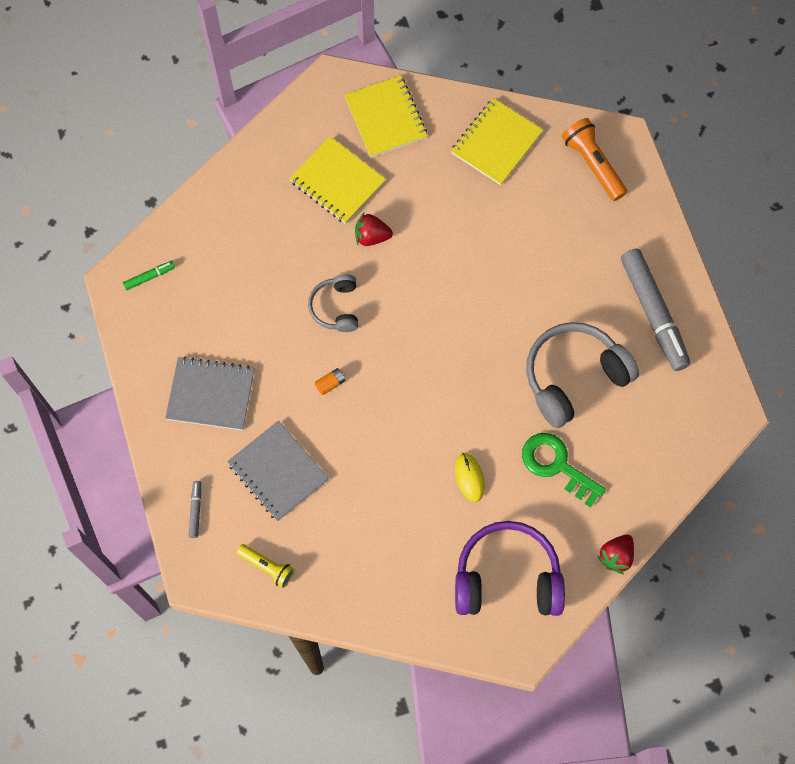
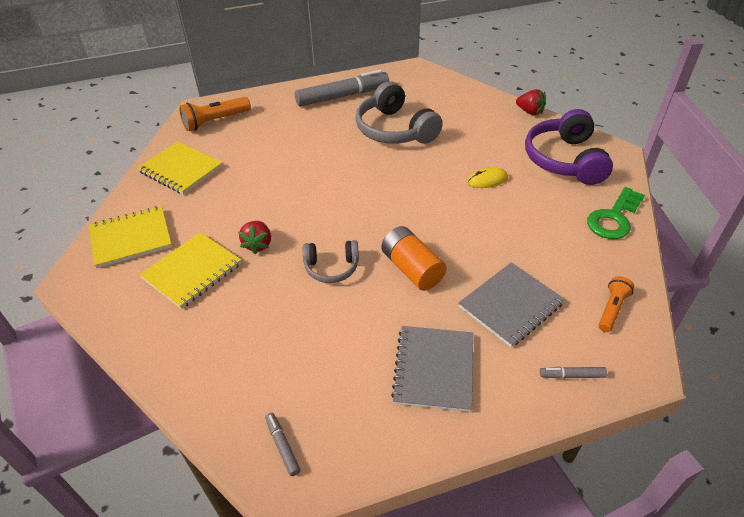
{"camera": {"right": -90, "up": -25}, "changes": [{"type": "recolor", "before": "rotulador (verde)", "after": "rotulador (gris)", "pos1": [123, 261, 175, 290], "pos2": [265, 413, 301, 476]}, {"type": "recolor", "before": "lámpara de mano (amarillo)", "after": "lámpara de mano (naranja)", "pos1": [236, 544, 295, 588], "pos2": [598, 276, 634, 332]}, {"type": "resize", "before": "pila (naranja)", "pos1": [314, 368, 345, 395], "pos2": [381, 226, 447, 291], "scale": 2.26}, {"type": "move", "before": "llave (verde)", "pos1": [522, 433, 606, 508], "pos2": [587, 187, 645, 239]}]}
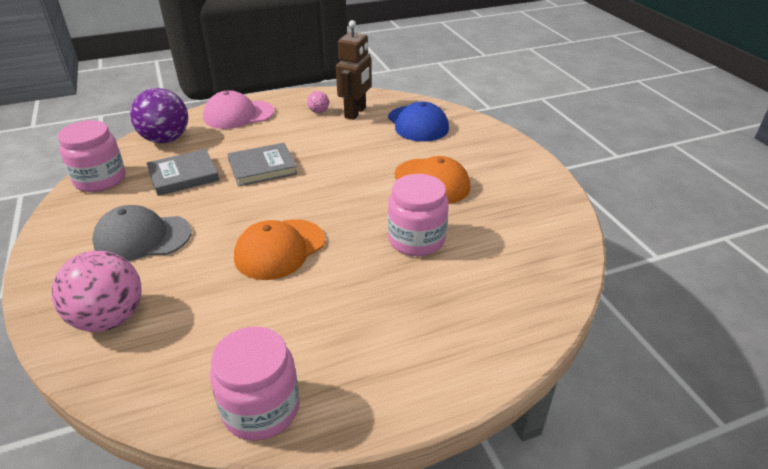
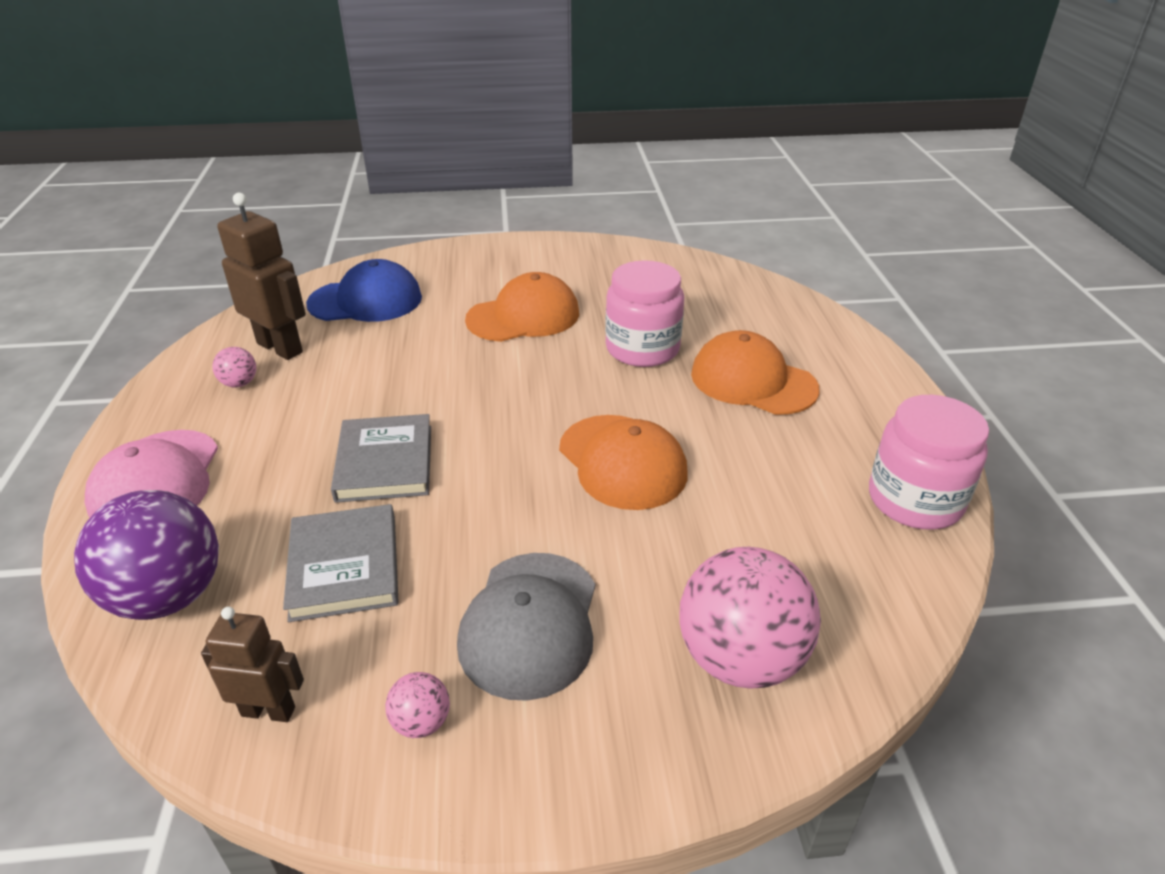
{"camera": {"right": -75, "up": 0}, "changes": [{"type": "replace", "before": "tarro (rosa)", "after": "robot (marrón)", "pos1": [58, 120, 125, 192], "pos2": [201, 607, 304, 722]}, {"type": "insert", "after": "pelota (rosa)", "pos2": [385, 672, 450, 738]}, {"type": "insert", "after": "gorra (naranja)", "pos2": [691, 330, 820, 415]}]}
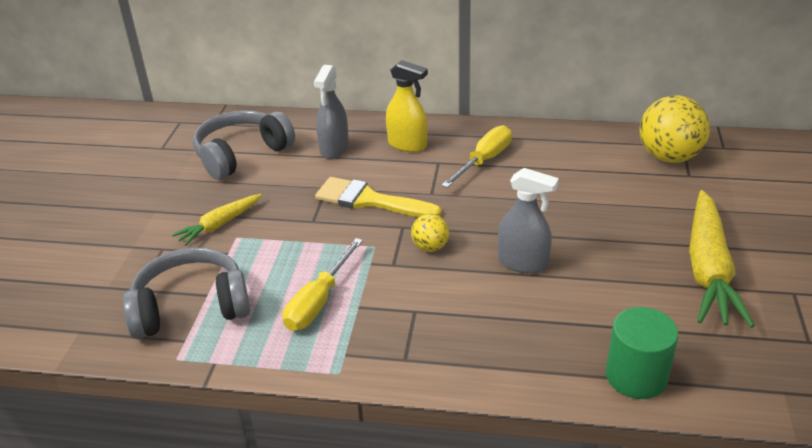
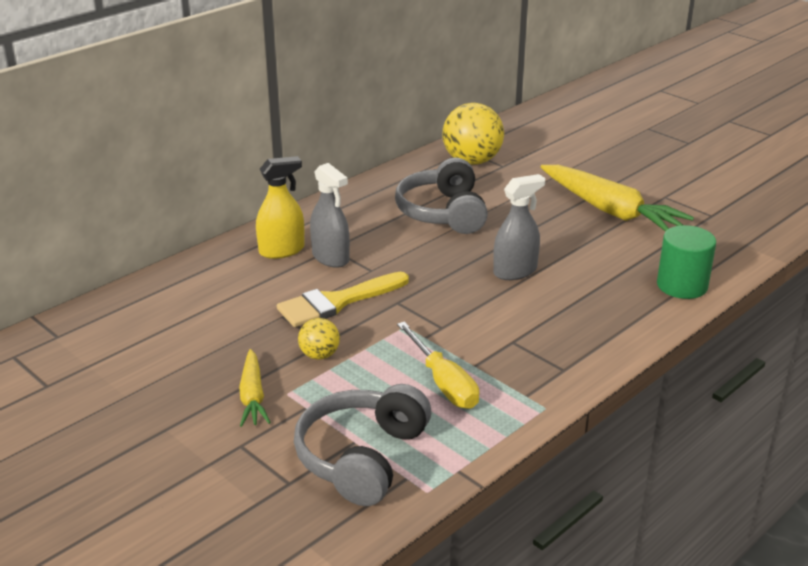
{"camera": {"right": -55, "up": -5}, "changes": [{"type": "move", "before": "auriculares (gris)", "pos1": [193, 110, 295, 180], "pos2": [395, 158, 488, 234]}, {"type": "move", "before": "pulverizador (gris)", "pos1": [314, 65, 349, 159], "pos2": [310, 163, 350, 268]}, {"type": "move", "before": "pelota (amarillo)", "pos1": [411, 214, 449, 252], "pos2": [298, 318, 340, 360]}, {"type": "delete", "before": "destornillador (amarillo)", "pos1": [441, 125, 512, 188]}]}
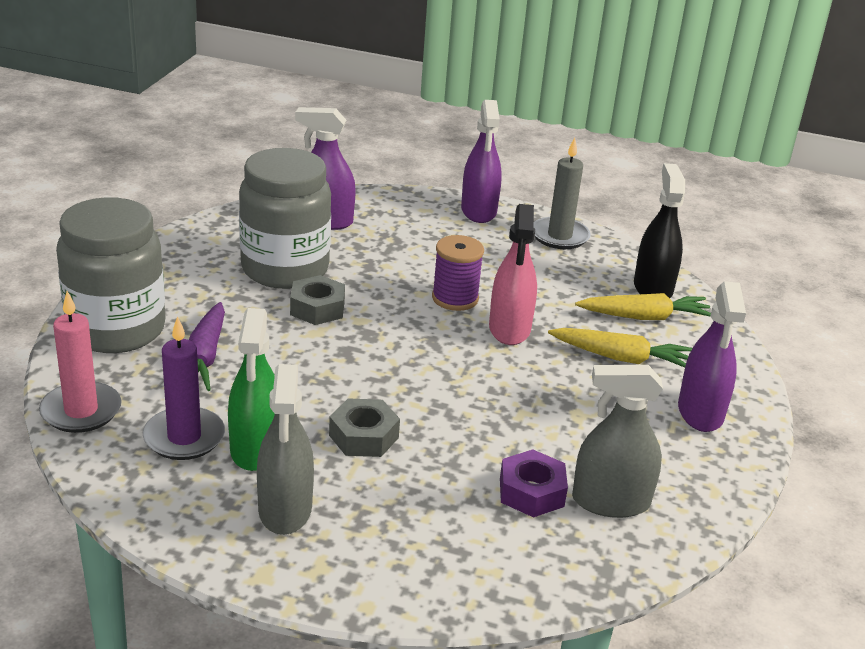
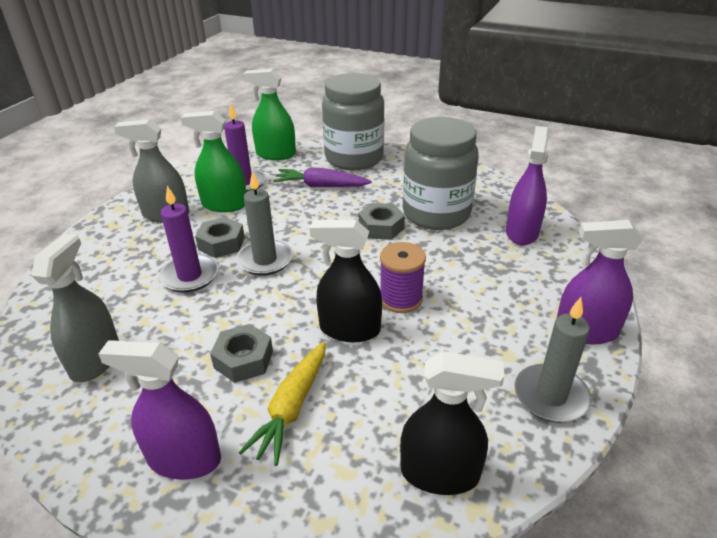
{"camera": {"right": 100, "up": 5}, "changes": [{"type": "replace", "before": "vela (rosa)", "after": "pulverizador (verde)", "pos1": [39, 291, 122, 433], "pos2": [243, 69, 296, 160]}, {"type": "recolor", "before": "pulverizador (rosa)", "after": "pulverizador (negro)", "pos1": [489, 204, 537, 345], "pos2": [310, 220, 382, 342]}, {"type": "delete", "before": "tuerca (morado)", "pos1": [500, 450, 568, 517]}, {"type": "delete", "before": "zanahoria (amarillo)", "pos1": [575, 293, 711, 320]}, {"type": "insert", "after": "vela (morado)", "pos2": [159, 186, 218, 293]}, {"type": "insert", "after": "tuerca (gris)", "pos2": [210, 324, 273, 383]}, {"type": "insert", "after": "vela (gris)", "pos2": [236, 171, 293, 276]}]}
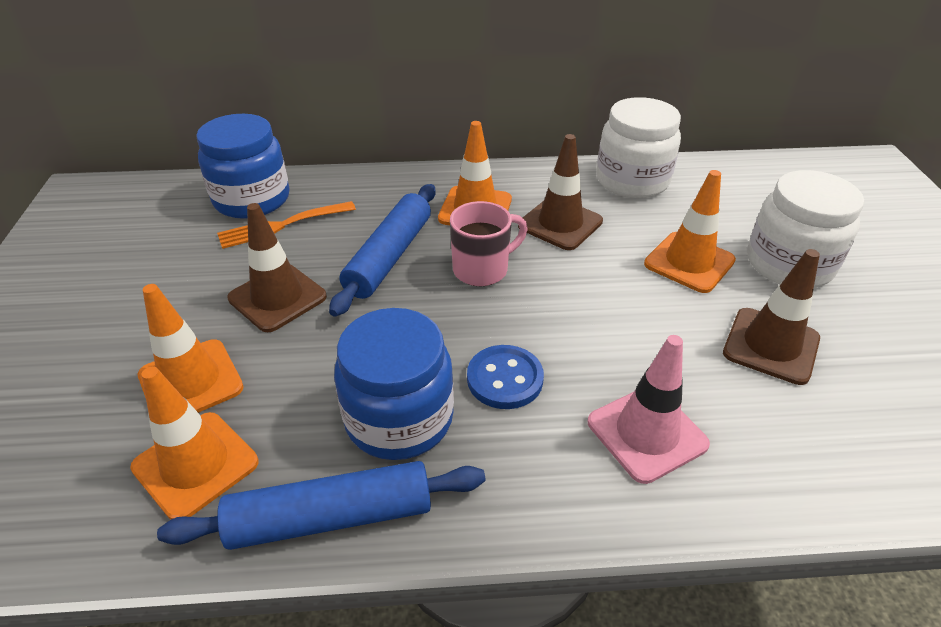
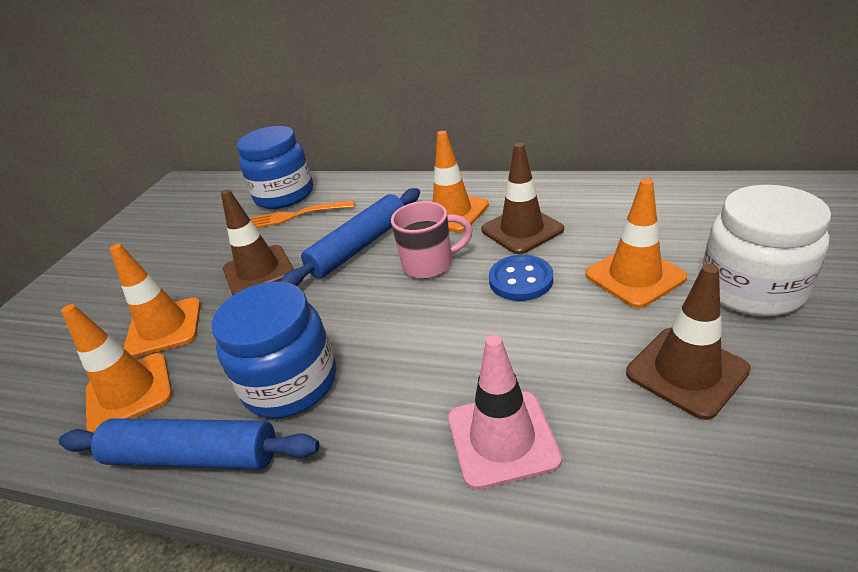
{"camera": {"right": 25, "up": -5}, "changes": [{"type": "move", "before": "botón (azul)", "pos1": [467, 345, 544, 409], "pos2": [489, 255, 553, 301]}, {"type": "delete", "before": "tarro (blanco)", "pos1": [596, 97, 681, 198]}]}
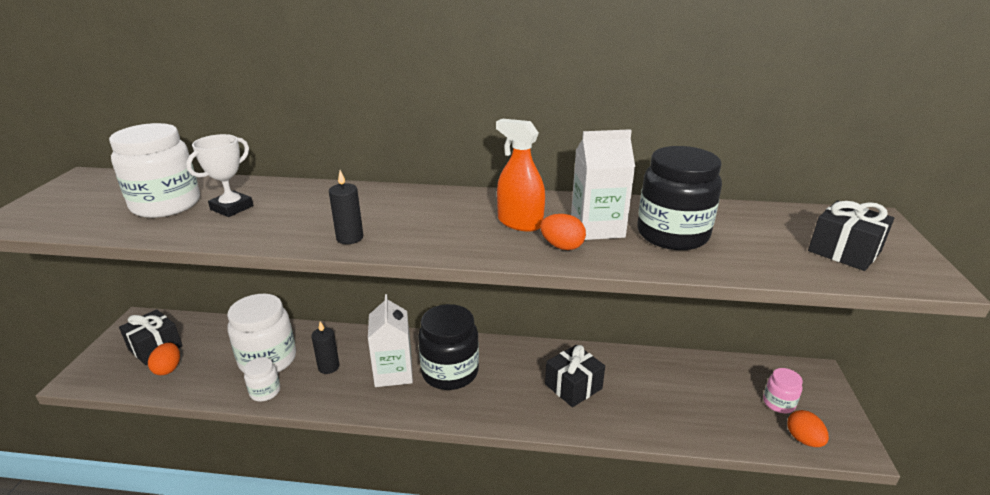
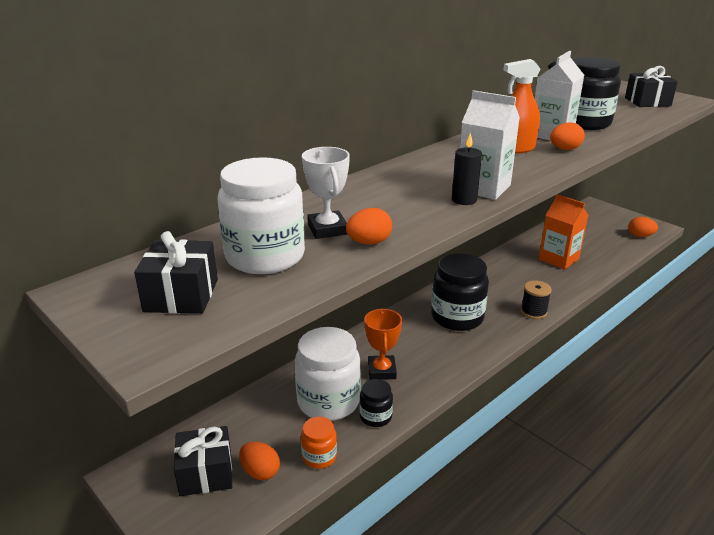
{"camera": {"right": -50, "up": 0}, "changes": [{"type": "recolor", "before": "tarro (blanco)", "after": "tarro (negro)", "pos1": [244, 357, 280, 401], "pos2": [359, 379, 393, 427]}, {"type": "replace", "before": "vela (negro)", "after": "trofeo (naranja)", "pos1": [311, 321, 340, 374], "pos2": [364, 309, 402, 380]}, {"type": "move", "before": "cartón de leche (blanco)", "pos1": [368, 294, 413, 387], "pos2": [460, 90, 520, 200]}, {"type": "move", "before": "regalo (negro)", "pos1": [545, 345, 605, 407], "pos2": [134, 231, 218, 314]}, {"type": "delete", "before": "tarro (rosa)", "pos1": [763, 368, 803, 413]}, {"type": "insert", "after": "tarro (naranja)", "pos2": [301, 417, 337, 469]}, {"type": "insert", "after": "huevo (naranja)", "pos2": [346, 208, 392, 244]}, {"type": "insert", "after": "carrete (negro)", "pos2": [521, 281, 552, 319]}, {"type": "insert", "after": "cartón de leche (naranja)", "pos2": [539, 194, 588, 270]}]}
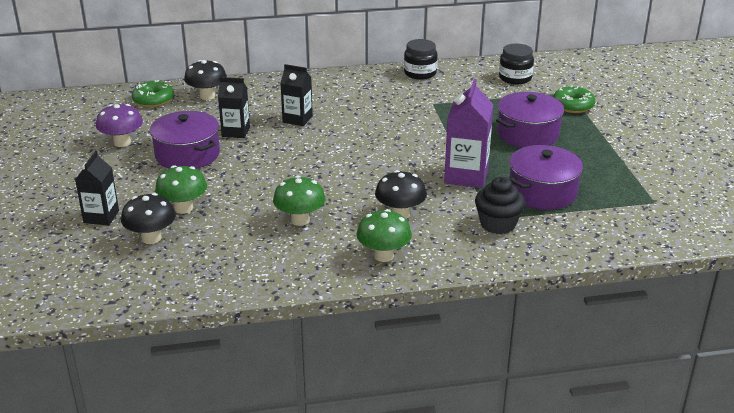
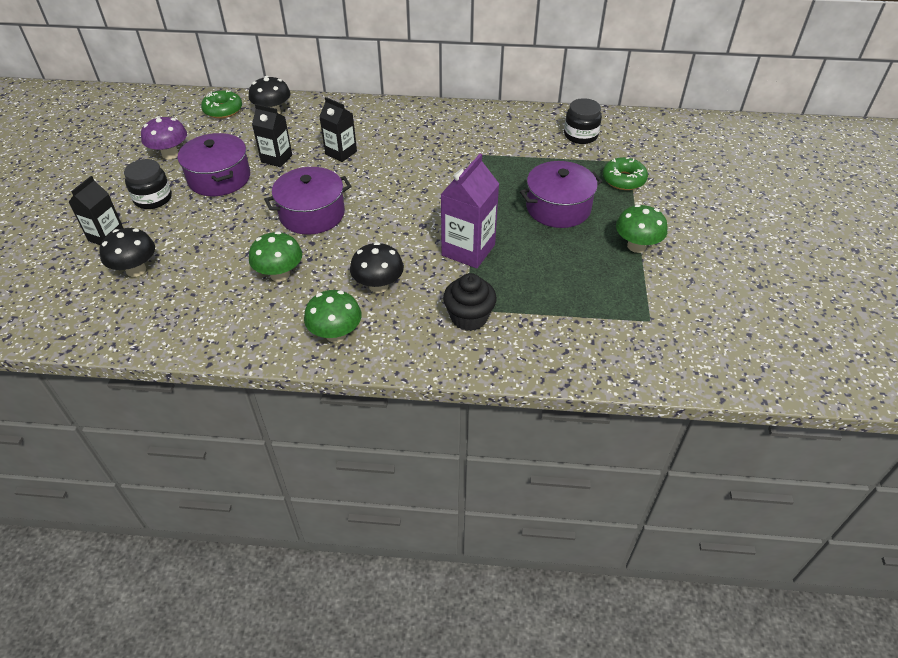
{"camera": {"right": 15, "up": 15}, "changes": [{"type": "move", "before": "seta (verde)", "pos1": [155, 165, 207, 214], "pos2": [616, 204, 668, 253]}, {"type": "move", "before": "tarro (negro)", "pos1": [404, 39, 438, 80], "pos2": [124, 159, 172, 209]}, {"type": "move", "before": "olla (morado)", "pos1": [509, 145, 583, 210], "pos2": [264, 167, 351, 235]}]}
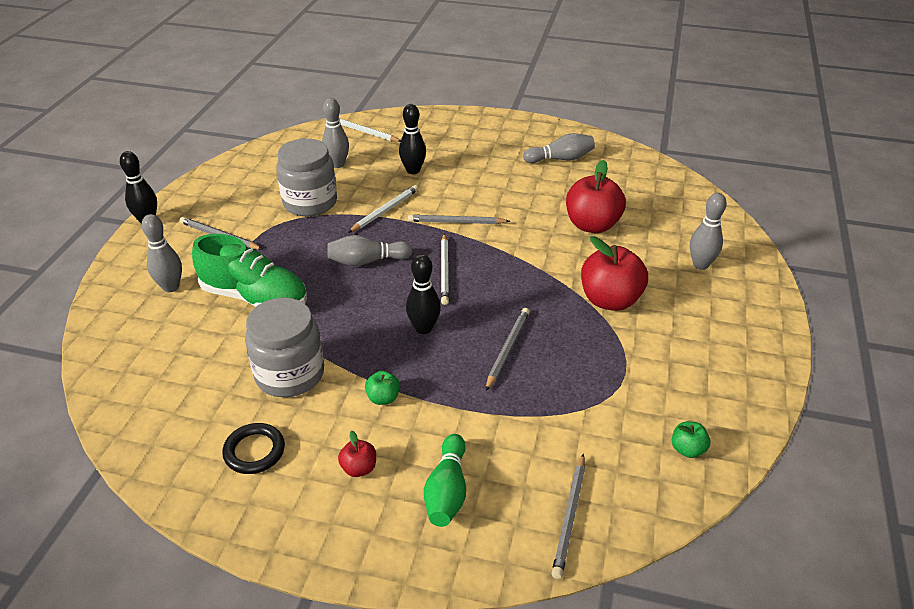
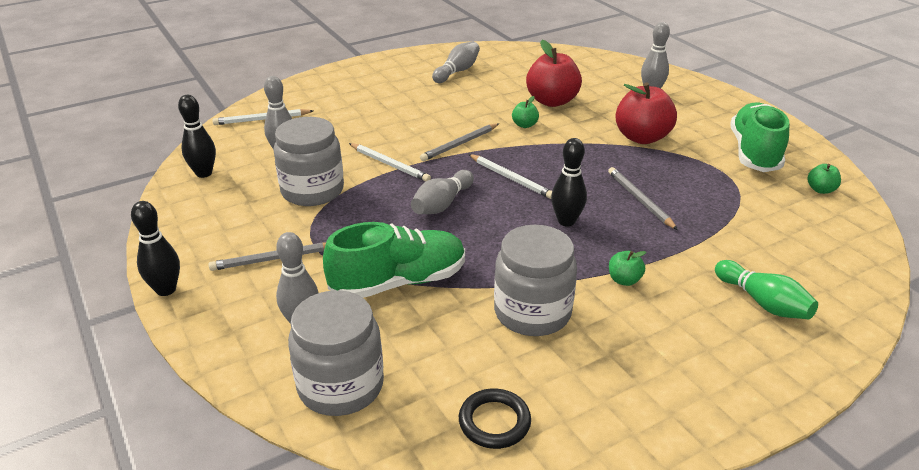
{"camera": {"right": -45, "up": -5}, "changes": [{"type": "move", "before": "anillo (negro)", "pos1": [223, 423, 285, 474], "pos2": [459, 388, 531, 449]}, {"type": "delete", "before": "manzana (rojo)", "pos1": [338, 431, 376, 477]}, {"type": "rotate", "before": "lápiz (blanco)", "pos1": [348, 185, 419, 233], "pos2": [349, 143, 431, 182], "turn": 135}, {"type": "move", "before": "bolo (negro)", "pos1": [399, 104, 426, 174], "pos2": [178, 95, 216, 178]}, {"type": "delete", "before": "lápiz (gris)", "pos1": [551, 454, 585, 579]}, {"type": "insert", "after": "tarro (gris)", "pos2": [288, 290, 384, 416]}, {"type": "insert", "after": "manzana (verde)", "pos2": [512, 96, 539, 128]}, {"type": "insert", "after": "zapato (verde)", "pos2": [730, 102, 789, 172]}]}
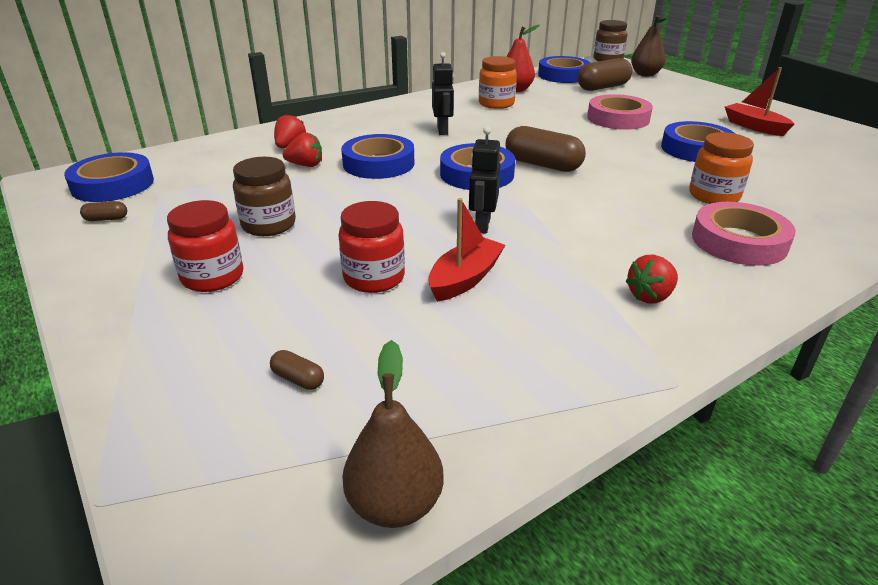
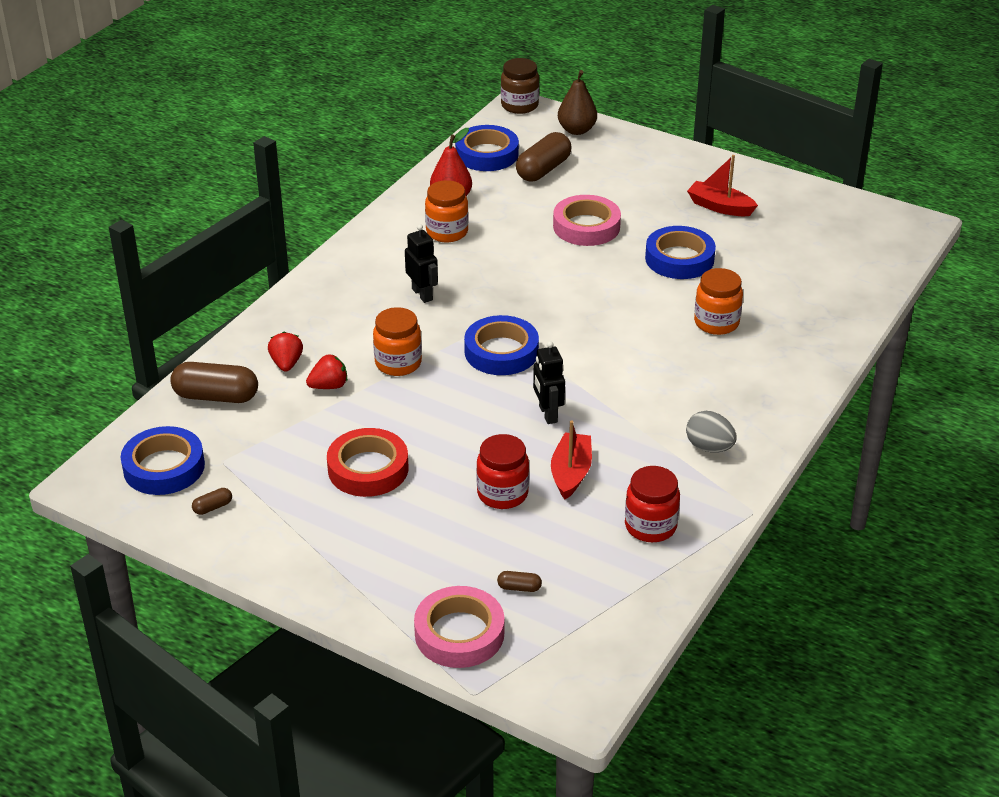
{"camera": {"right": -25, "up": 5}, "changes": [{"type": "move", "before": "tarro (rojo)", "pos1": [167, 200, 243, 292], "pos2": [625, 466, 680, 542]}, {"type": "replace", "before": "tarro (marrón)", "after": "cinta adhesiva (rojo)", "pos1": [233, 157, 296, 236], "pos2": [327, 428, 408, 497]}, {"type": "replace", "before": "cinta adhesiva (azul)", "after": "tarro (naranja)", "pos1": [341, 134, 414, 179], "pos2": [373, 307, 422, 376]}, {"type": "delete", "before": "pera (marrón)", "pos1": [342, 340, 443, 528]}, {"type": "move", "before": "cápsula (marrón)", "pos1": [506, 126, 586, 172], "pos2": [170, 362, 258, 403]}, {"type": "replace", "before": "fresa (rojo)", "after": "huevo (gris)", "pos1": [625, 254, 678, 304], "pos2": [686, 411, 737, 453]}, {"type": "move", "before": "cinta adhesiva (rosa)", "pos1": [692, 202, 796, 266], "pos2": [414, 586, 504, 668]}]}
